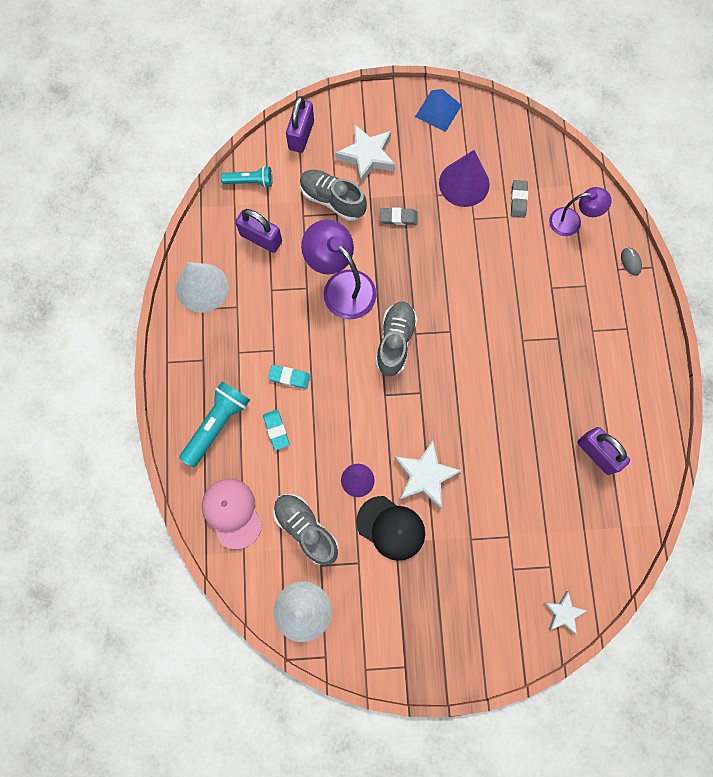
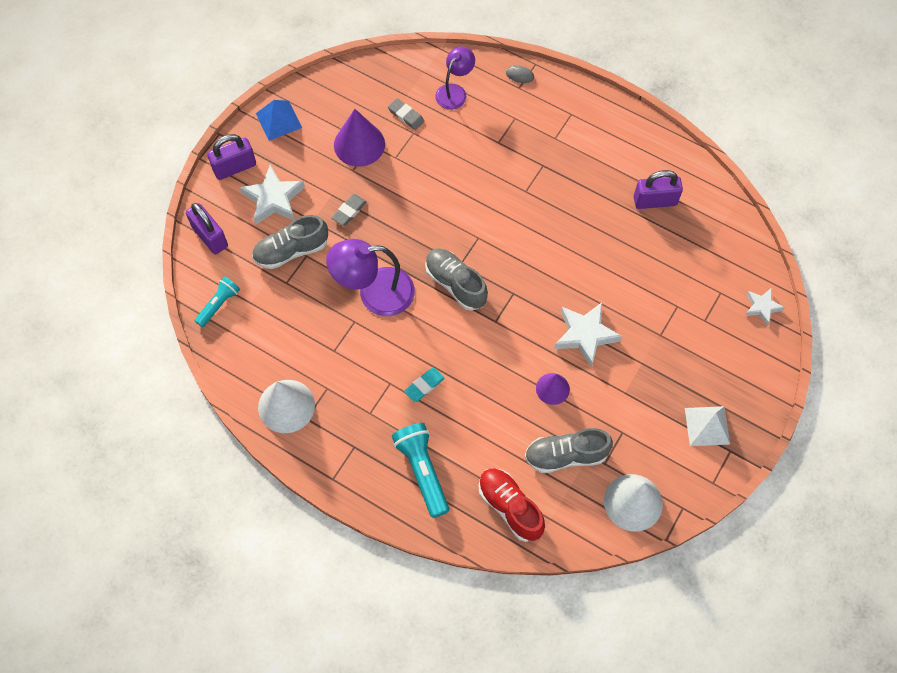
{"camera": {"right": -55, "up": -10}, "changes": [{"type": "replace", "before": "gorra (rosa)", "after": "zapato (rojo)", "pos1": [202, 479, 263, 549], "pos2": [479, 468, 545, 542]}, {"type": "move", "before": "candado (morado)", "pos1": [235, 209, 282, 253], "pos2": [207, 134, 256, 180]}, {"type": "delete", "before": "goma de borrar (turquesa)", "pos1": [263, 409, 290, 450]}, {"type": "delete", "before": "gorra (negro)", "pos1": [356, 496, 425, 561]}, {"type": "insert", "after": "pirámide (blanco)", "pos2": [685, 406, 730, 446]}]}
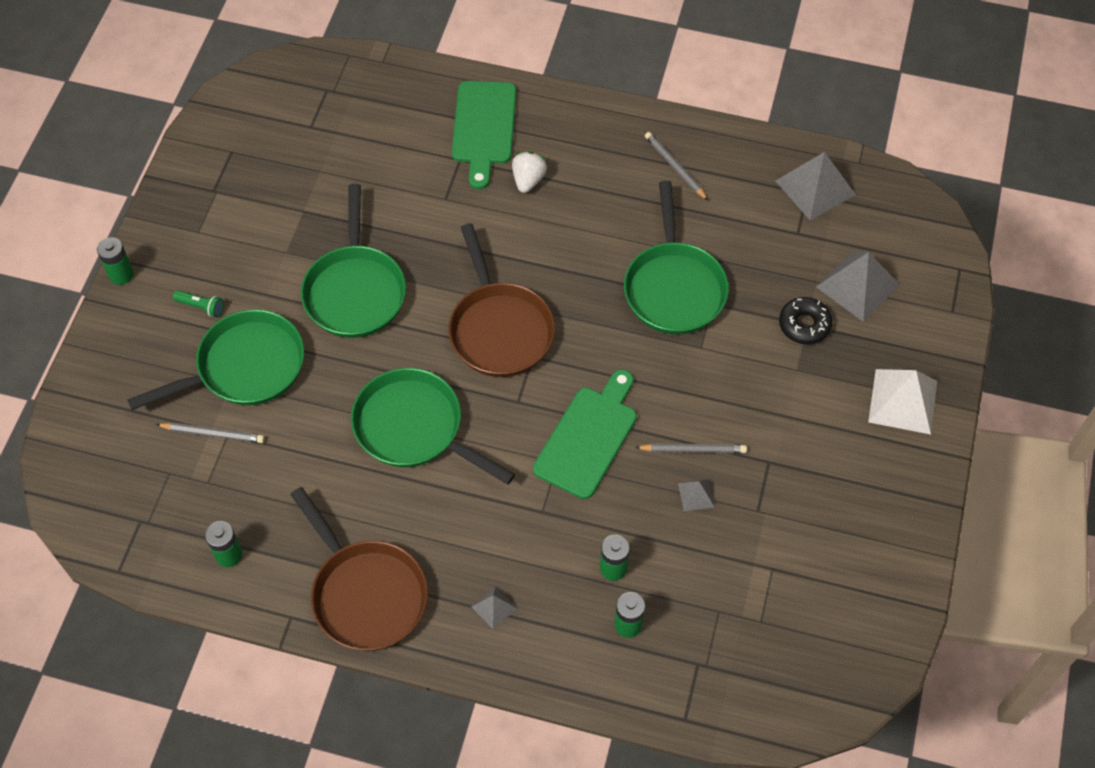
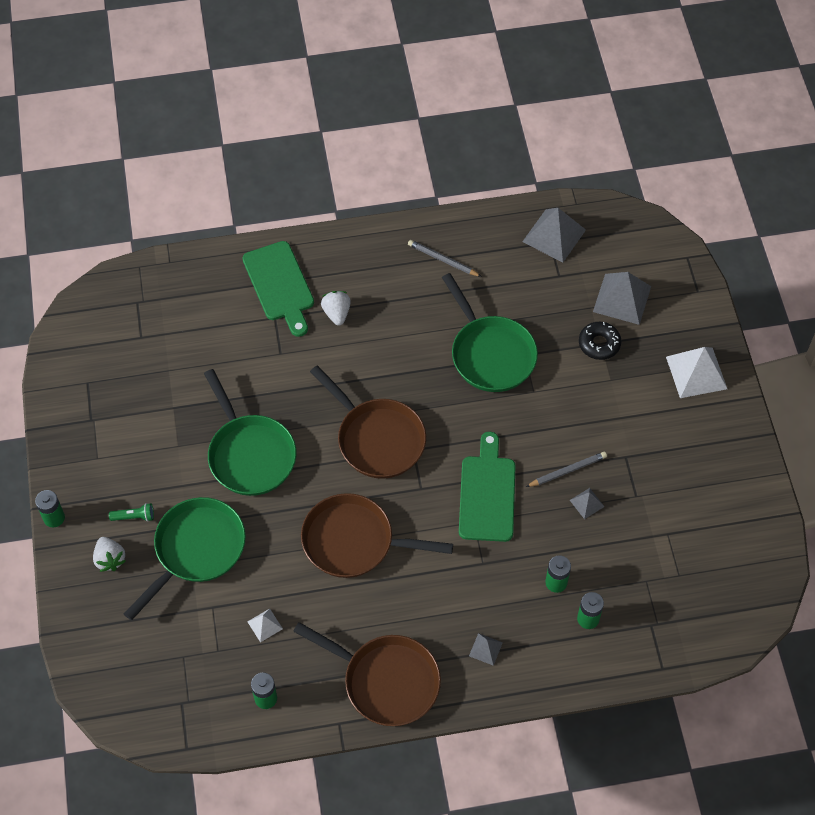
{"camera": {"right": -25, "up": 0}, "changes": [{"type": "delete", "before": "lápiz (gris)", "pos1": [156, 423, 265, 443]}, {"type": "recolor", "before": "sartén (verde)", "after": "sartén (marrón)", "pos1": [351, 368, 515, 485], "pos2": [301, 493, 453, 578]}, {"type": "insert", "after": "fresa (blanco)", "pos2": [93, 537, 126, 572]}, {"type": "insert", "after": "pirámide (blanco)", "pos2": [247, 609, 283, 642]}]}
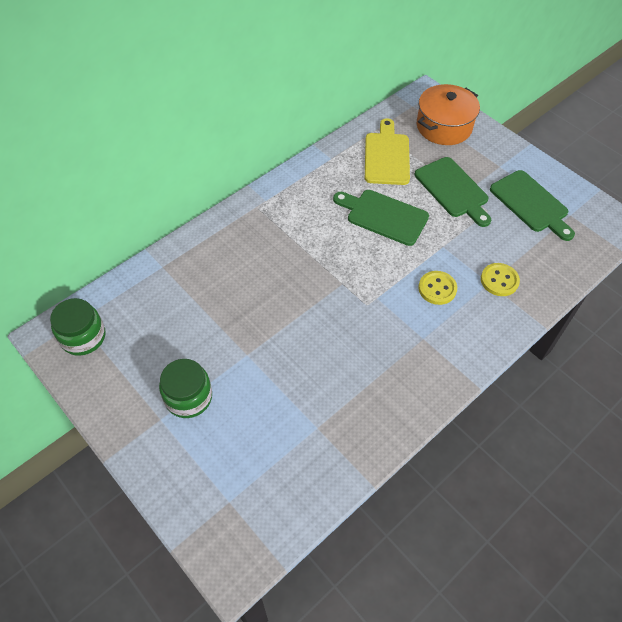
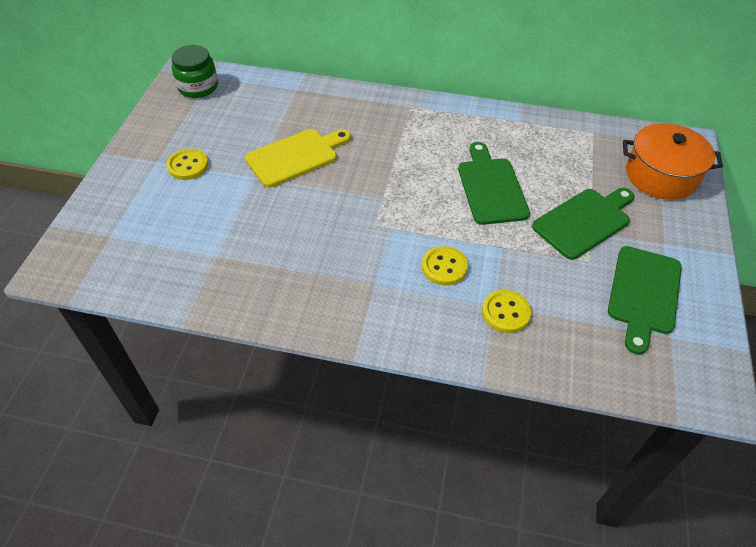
{"camera": {"right": 55, "up": -5}, "changes": [{"type": "replace", "before": "tarro (verde)", "after": "botón (amarillo)", "pos1": [159, 359, 212, 418], "pos2": [166, 149, 208, 180]}, {"type": "move", "before": "tabla de cortar (amarillo)", "pos1": [365, 118, 410, 185], "pos2": [245, 129, 351, 187]}, {"type": "rotate", "before": "tabla de cortar (verde)", "pos1": [415, 157, 491, 227], "pos2": [532, 188, 634, 260], "turn": -150}]}
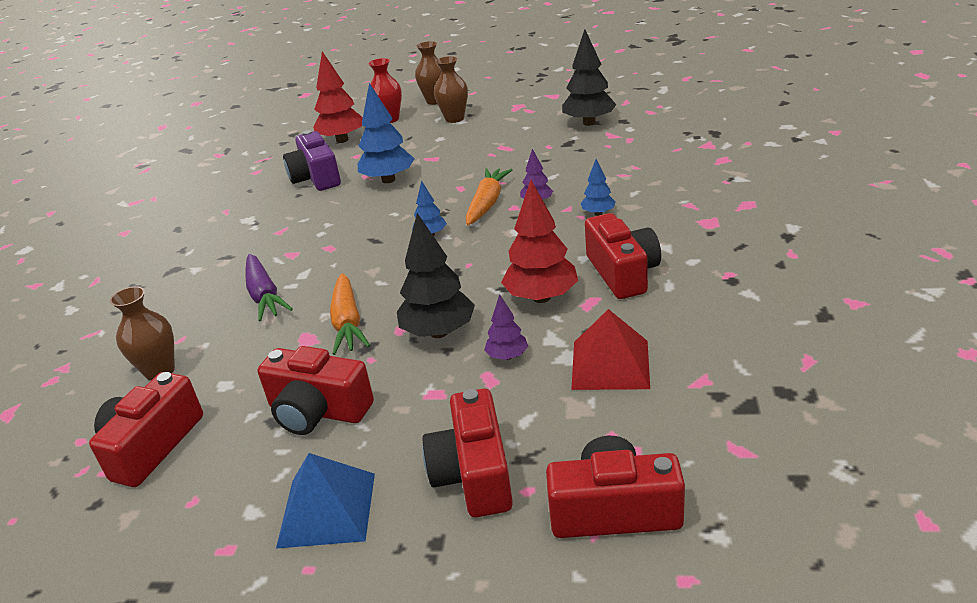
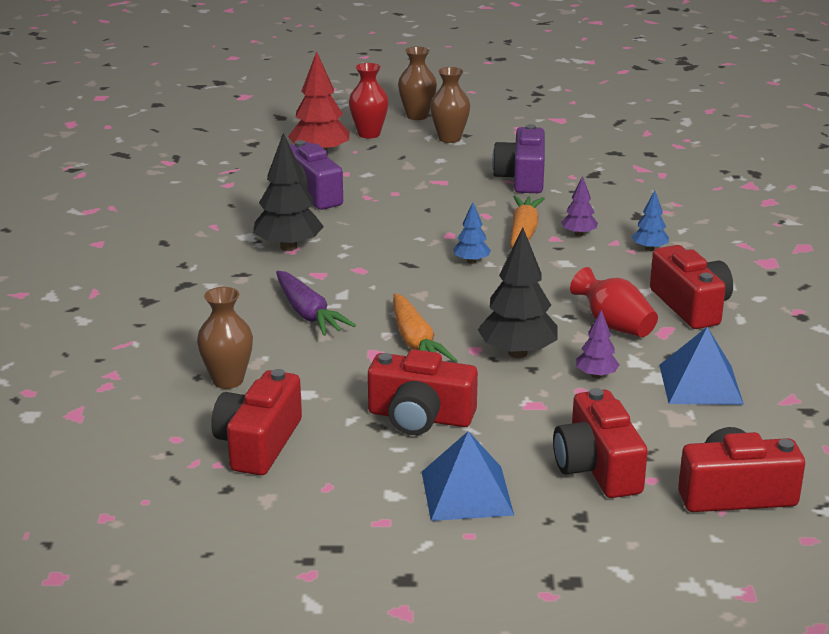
{"camera": {"right": -10, "up": -5}, "changes": [{"type": "delete", "before": "árbol (azul)", "pos1": [358, 83, 415, 183]}, {"type": "replace", "before": "árbol (rojo)", "after": "florero (rojo)", "pos1": [501, 180, 578, 303], "pos2": [570, 267, 658, 337]}, {"type": "move", "before": "árbol (negro)", "pos1": [562, 30, 617, 126], "pos2": [253, 133, 324, 251]}, {"type": "recolor", "before": "pirámide (rojo)", "after": "pirámide (azul)", "pos1": [571, 309, 650, 390], "pos2": [659, 327, 744, 405]}, {"type": "insert", "after": "cámara (morado)", "pos2": [492, 124, 545, 193]}]}
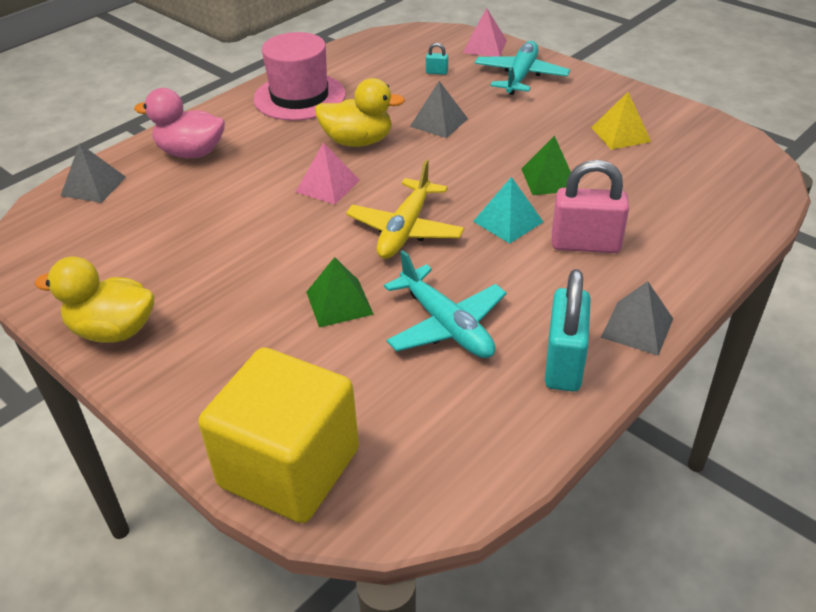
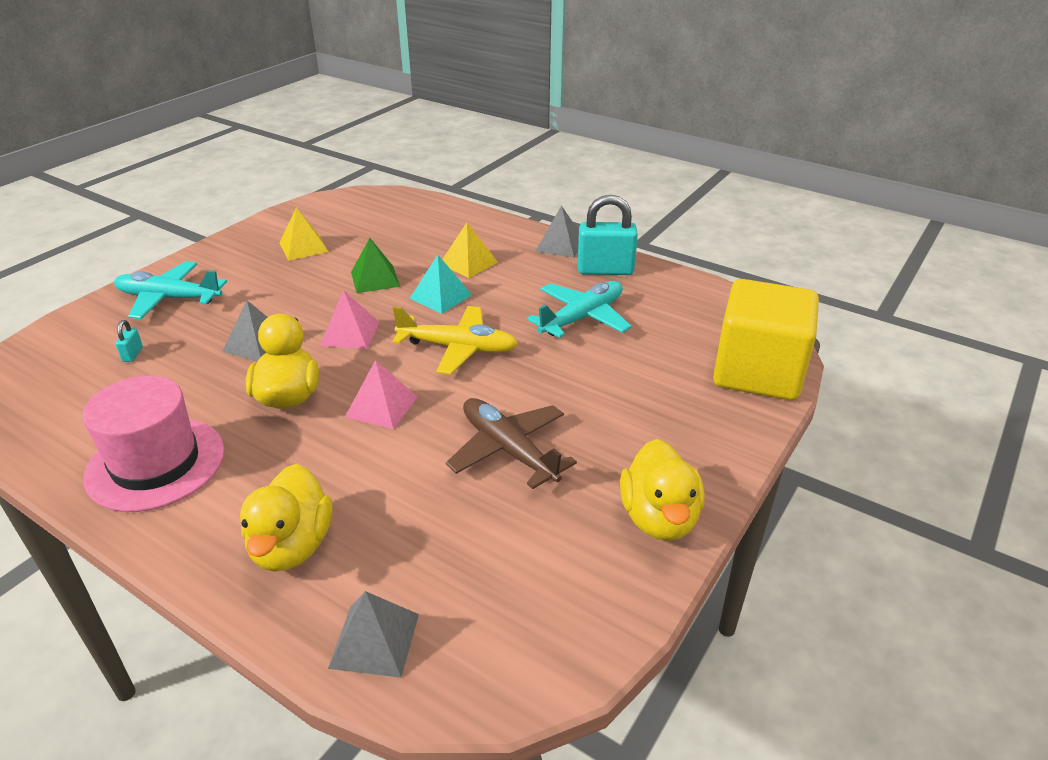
{"camera": {"right": -100, "up": -5}, "changes": [{"type": "recolor", "before": "pato (rosa)", "after": "pato (amarillo)", "pos1": [134, 88, 225, 158], "pos2": [240, 464, 332, 572]}, {"type": "delete", "before": "pirámide (verde)", "pos1": [306, 257, 374, 328]}, {"type": "move", "before": "pirámide (rosa)", "pos1": [463, 8, 507, 57], "pos2": [320, 290, 379, 349]}, {"type": "replace", "before": "candado (rosa)", "after": "pirámide (amarillo)", "pos1": [552, 160, 629, 253], "pos2": [442, 223, 498, 278]}, {"type": "insert", "after": "avión (marrón)", "pos2": [446, 398, 577, 489]}]}
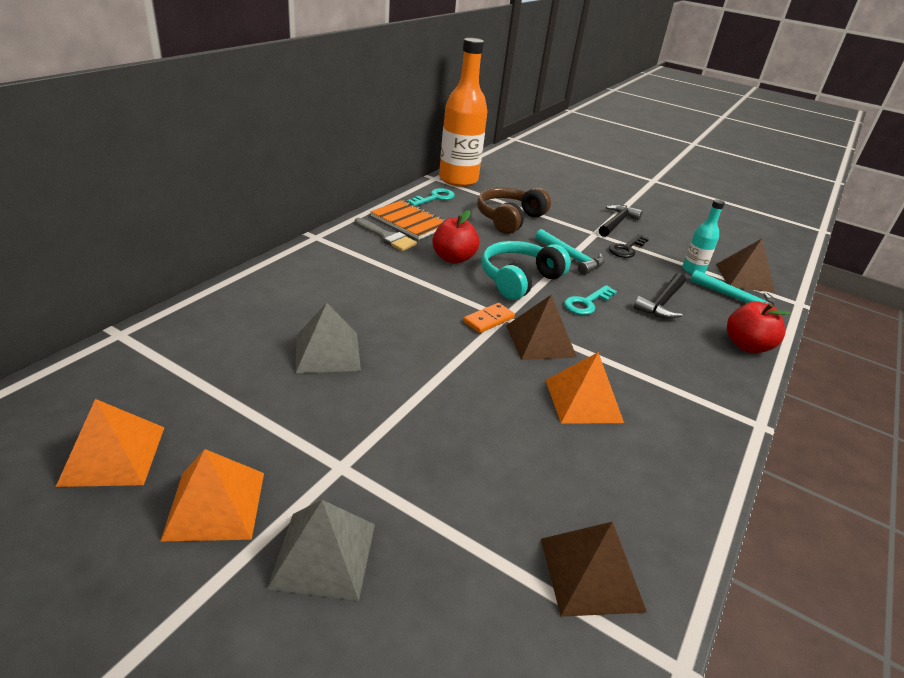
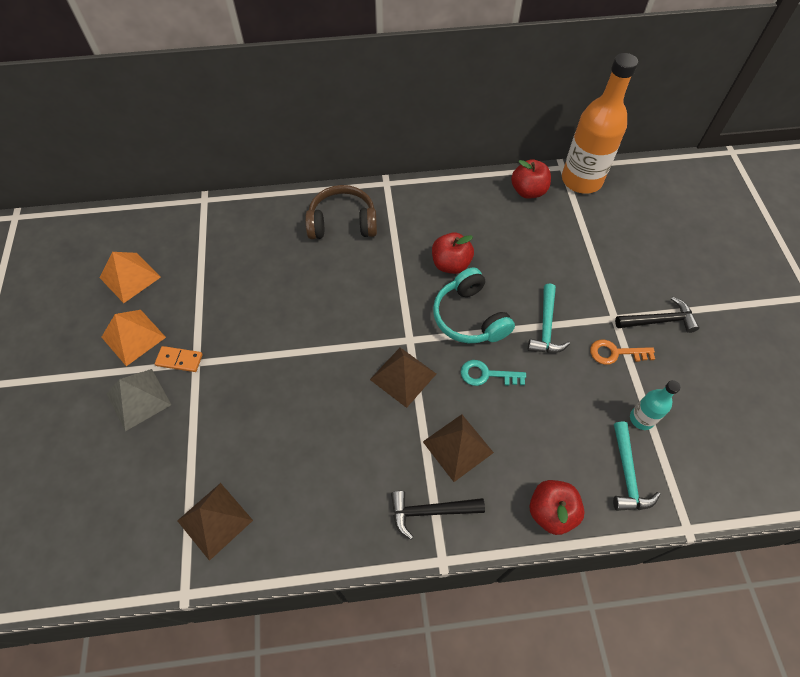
{"camera": {"right": 55, "up": 25}, "changes": [{"type": "delete", "before": "pirámide (gris)", "pos1": [296, 303, 361, 373]}, {"type": "delete", "before": "pincel (gris)", "pos1": [355, 218, 417, 251]}, {"type": "delete", "before": "cuaderno (naranja)", "pos1": [370, 200, 446, 240]}, {"type": "replace", "before": "llave (turquesa)", "after": "manzana (rojo)", "pos1": [407, 188, 455, 206], "pos2": [511, 159, 551, 199]}, {"type": "move", "before": "ficha de dominó (naranja)", "pos1": [463, 303, 515, 333], "pos2": [155, 346, 203, 372]}, {"type": "move", "before": "auriculares (marrón)", "pos1": [477, 187, 551, 234], "pos2": [305, 185, 377, 239]}, {"type": "rotate", "before": "auriculares (turquesa)", "pos1": [481, 241, 571, 300], "pos2": [433, 267, 515, 343], "turn": -120}, {"type": "delete", "before": "pirámide (naranja)", "pos1": [545, 352, 624, 424]}, {"type": "recolor", "before": "llave (negro)", "after": "llave (naranja)", "pos1": [609, 234, 649, 258], "pos2": [590, 340, 655, 365]}, {"type": "move", "before": "martillo (negro)", "pos1": [634, 273, 686, 319], "pos2": [391, 491, 485, 540]}, {"type": "move", "before": "pirámide (marrón)", "pos1": [716, 239, 775, 293], "pos2": [423, 414, 494, 482]}]}
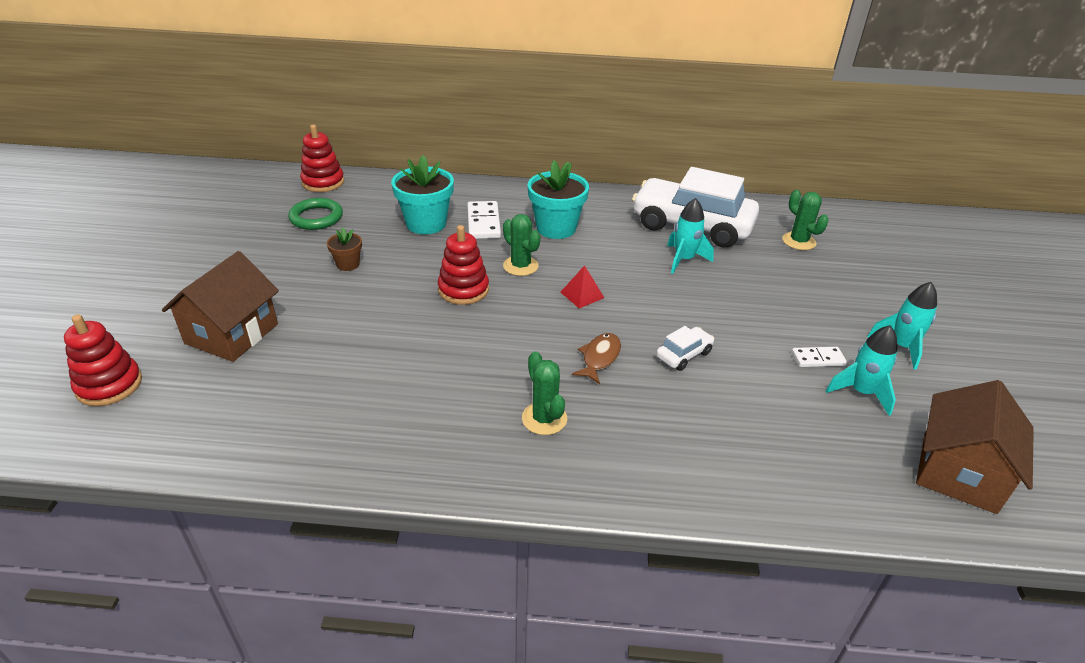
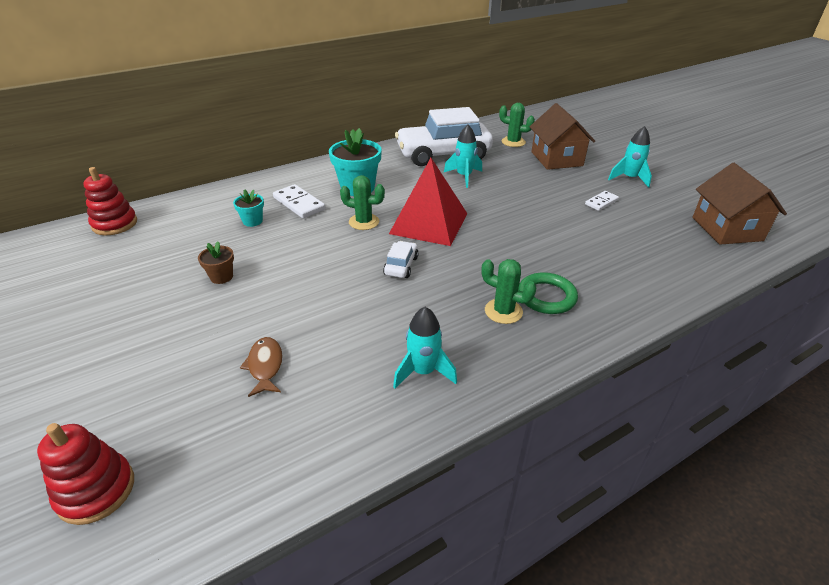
{"camera": {"right": -35, "up": 0}, "changes": [{"type": "move", "before": "casa (marrón)", "pos1": [162, 251, 279, 362], "pos2": [530, 103, 595, 170]}, {"type": "move", "before": "anillo (verde)", "pos1": [288, 198, 343, 230], "pos2": [518, 272, 578, 314]}, {"type": "resize", "before": "maceta (turquesa)", "pos1": [391, 155, 454, 234], "pos2": [233, 189, 264, 227], "scale": 0.52}, {"type": "delete", "before": "juguete apilable (rojo)", "pos1": [438, 225, 489, 305]}, {"type": "resize", "before": "pirámide (rojo)", "pos1": [560, 265, 604, 309], "pos2": [389, 158, 467, 246], "scale": 2.39}, {"type": "move", "before": "pez (marrón)", "pos1": [572, 333, 621, 384], "pos2": [240, 337, 282, 397]}, {"type": "move", "before": "coche (blanco)", "pos1": [656, 326, 714, 371], "pos2": [383, 241, 419, 278]}, {"type": "move", "before": "cohete (turquesa)", "pos1": [826, 325, 898, 416], "pos2": [393, 307, 457, 388]}]}
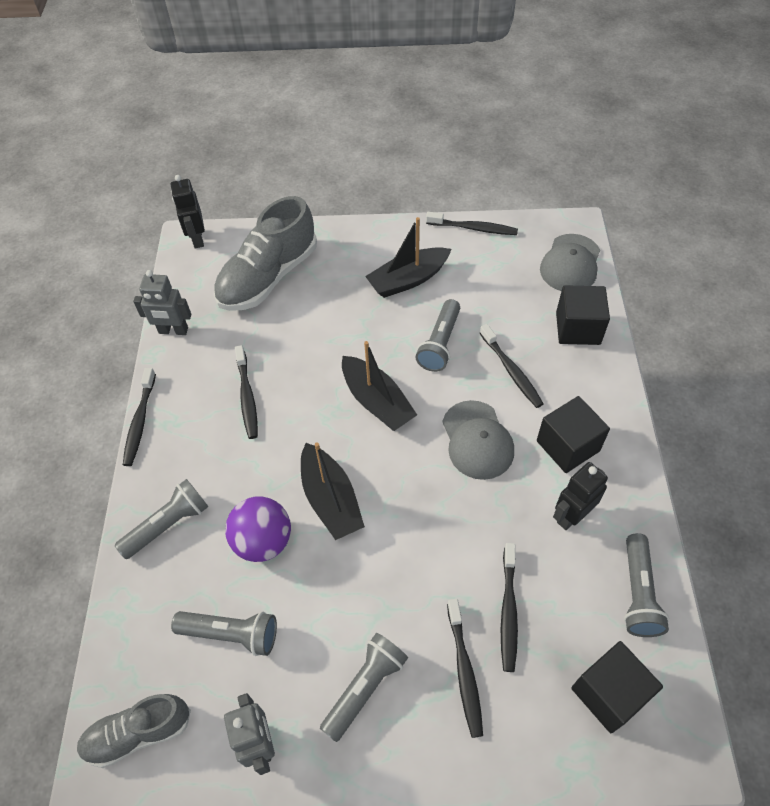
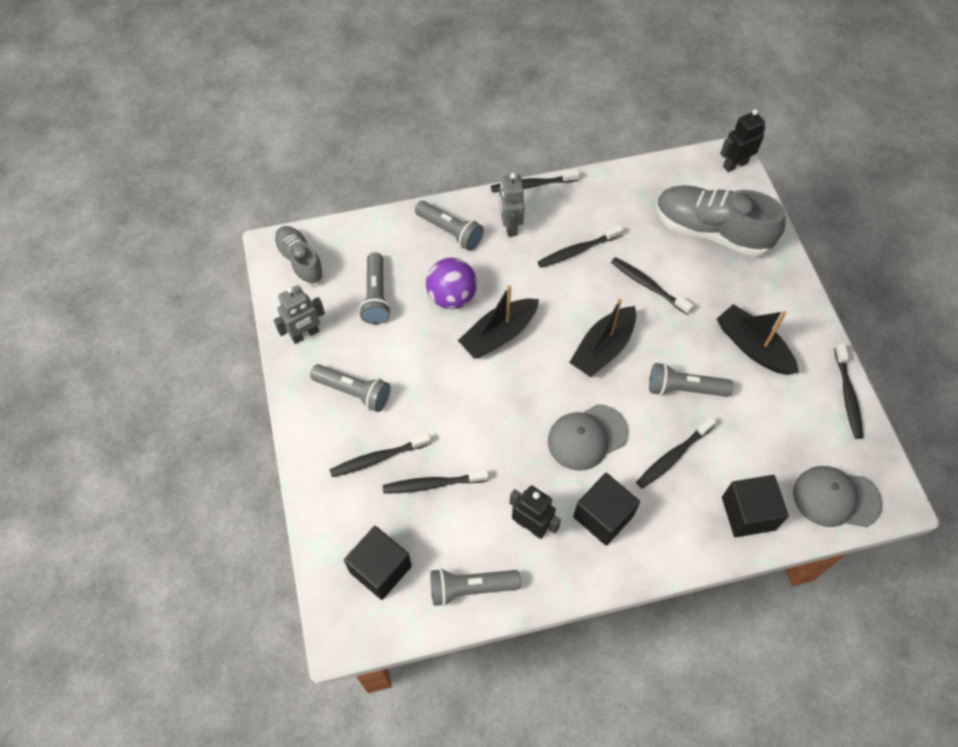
{"camera": {"right": 75, "up": 5}, "changes": [{"type": "move", "before": "robot (gris)", "pos1": [133, 270, 191, 335], "pos2": [499, 173, 525, 237]}, {"type": "insert", "after": "cepillo de dientes (negro)", "pos2": [611, 257, 694, 315]}]}
